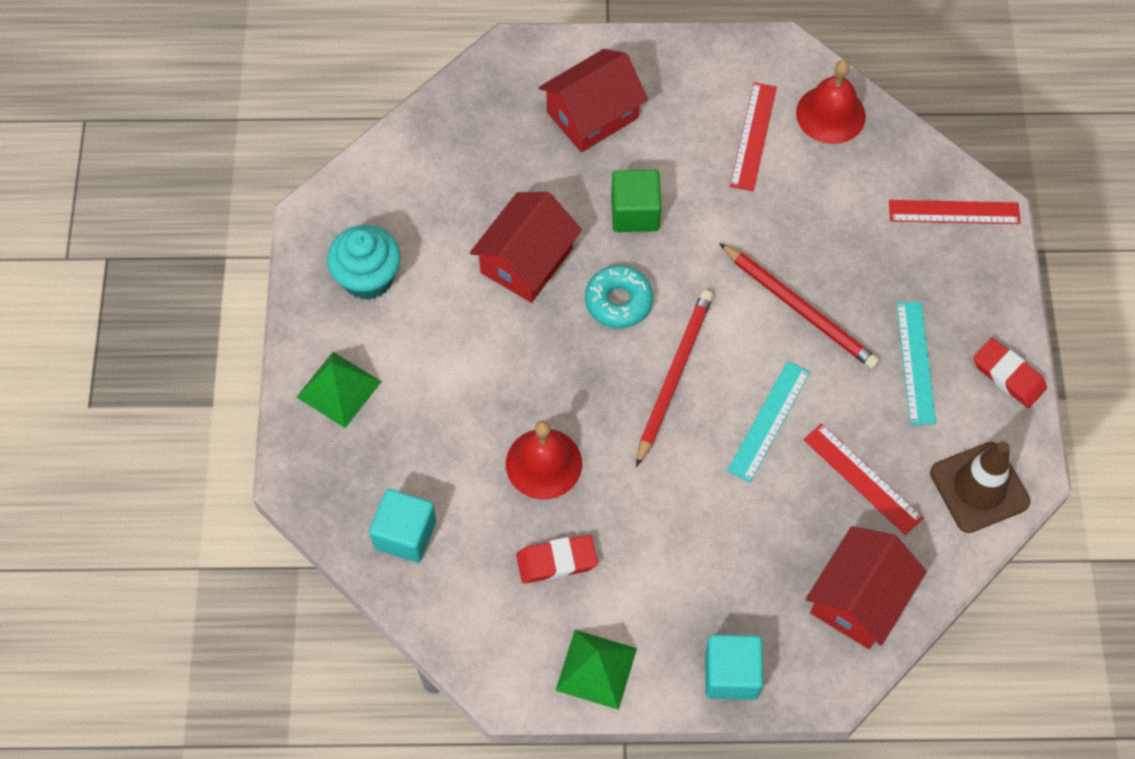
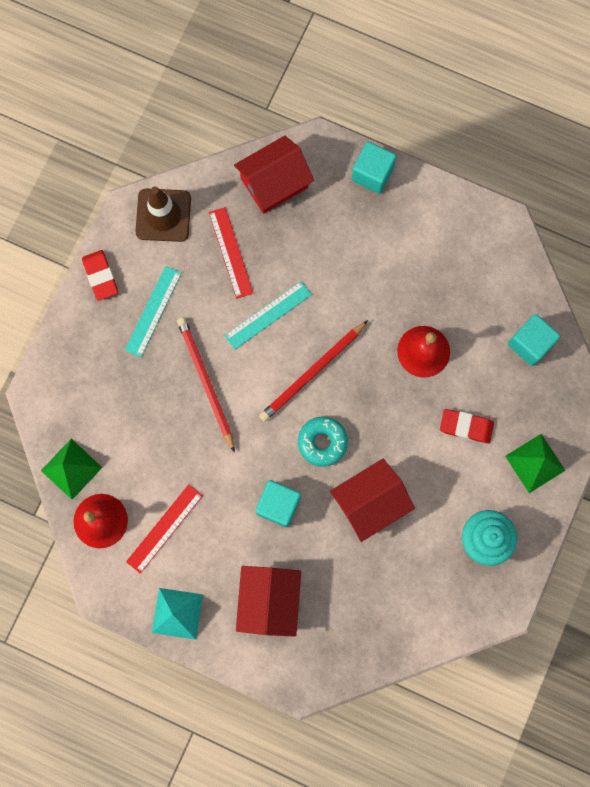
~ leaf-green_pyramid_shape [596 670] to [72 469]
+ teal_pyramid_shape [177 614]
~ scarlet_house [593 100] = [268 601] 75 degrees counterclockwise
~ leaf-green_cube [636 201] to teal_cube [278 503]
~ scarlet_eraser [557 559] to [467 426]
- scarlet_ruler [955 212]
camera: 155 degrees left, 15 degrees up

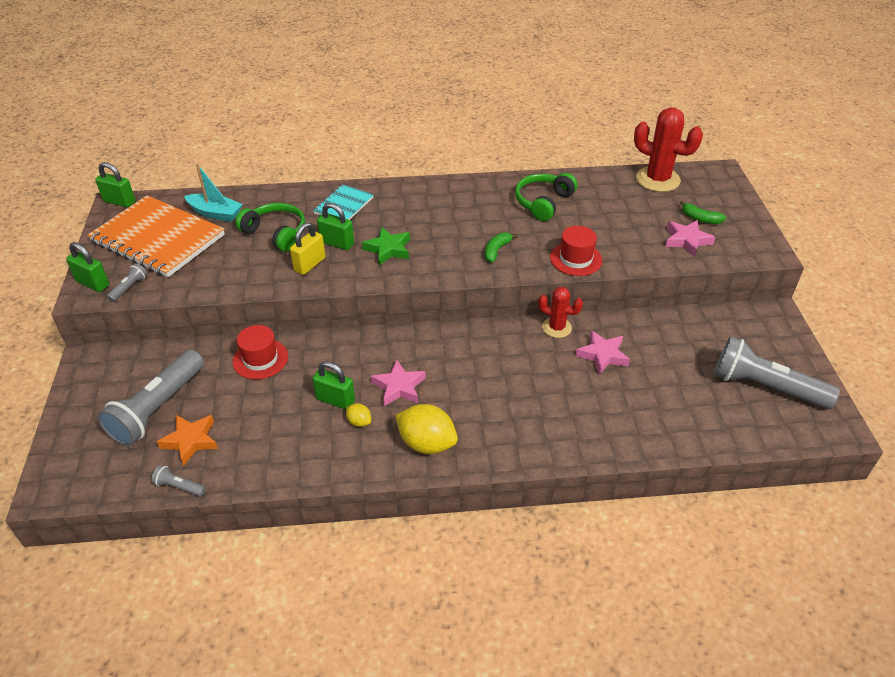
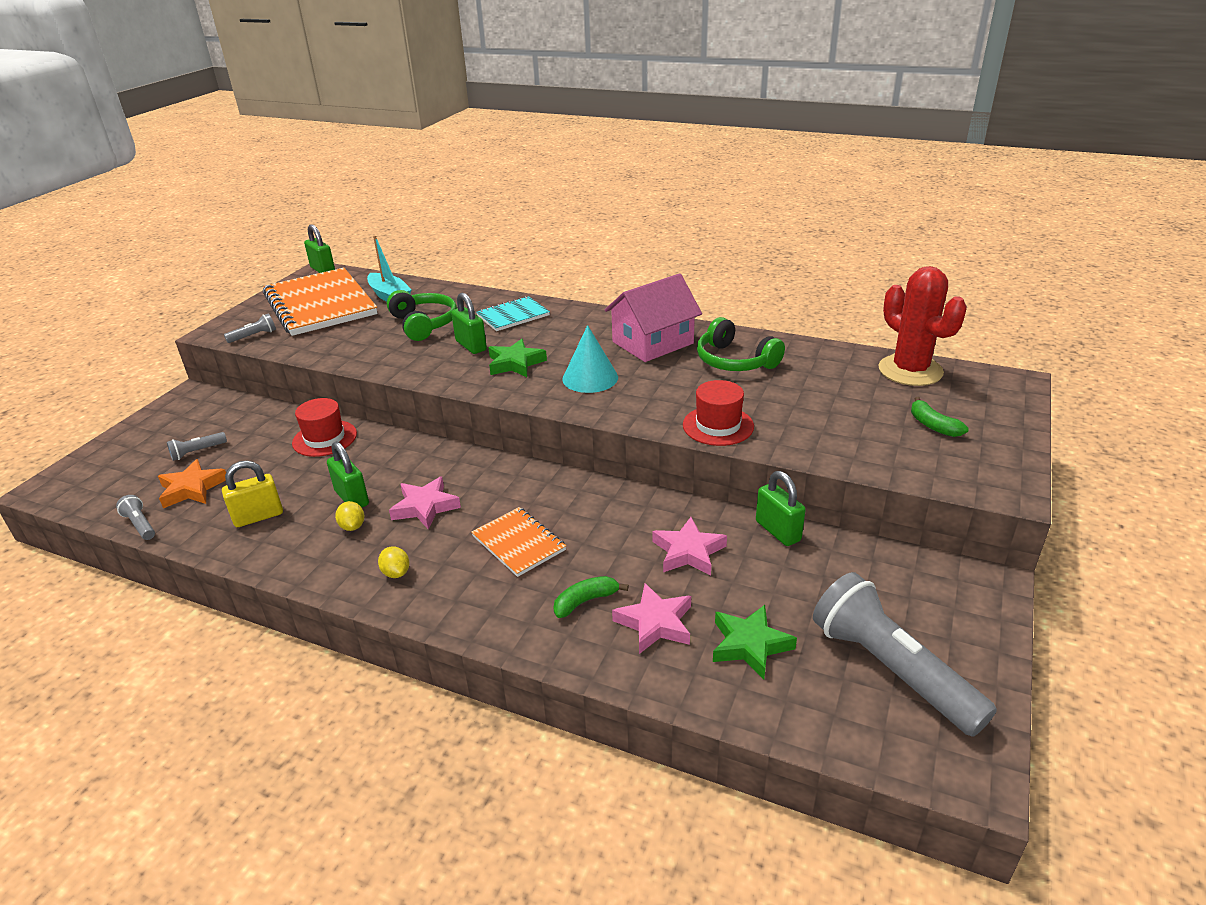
~ ash-grey_torch [150 398] = [197 446] x0.42
~ golden_padlock [307 249] to [252 493]
~ golden_toy_lemon [426 429] = [393 562] x0.48
+ orange-coloured_notebook [519 542]
~ leaf-green_toy_banana [501 247] to [591 597]
+ teal_solid_cone [590 359]
+ pink_house [653 317]
~ pink_five-pointed_star [690 238] to [651 618]
~ leaf-green_headset [546 197] = [741 344] 105 degrees counterclockwise
+ leaf-green_five-pointed_star [755 642]
~ leaf-green_padlock [87 267] to [781 508]
- scarlet_saguaro_cactus [560 312]
camera: 30 degrees right, 10 degrees down

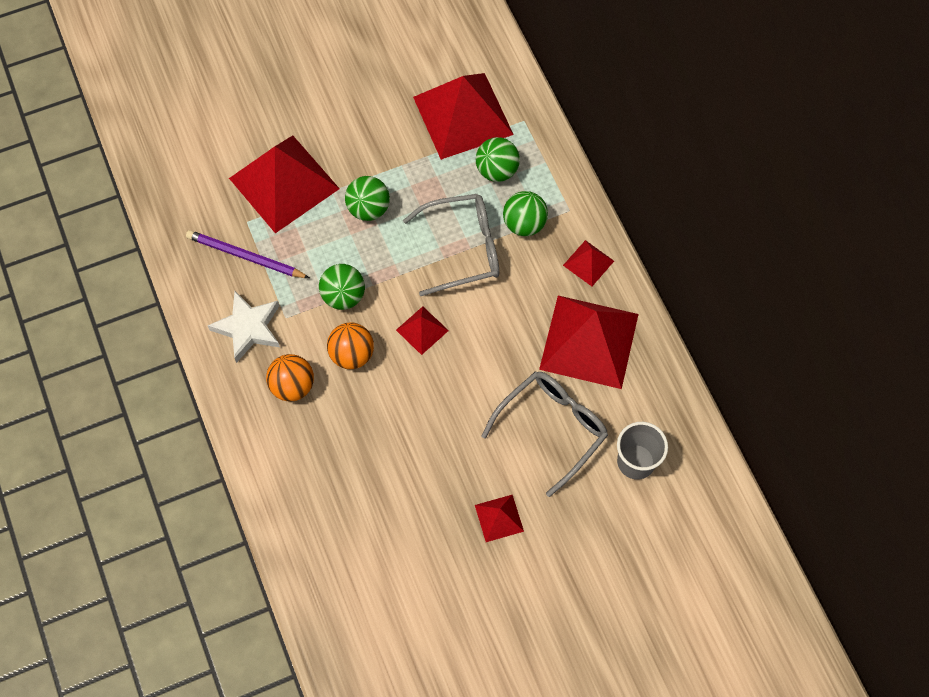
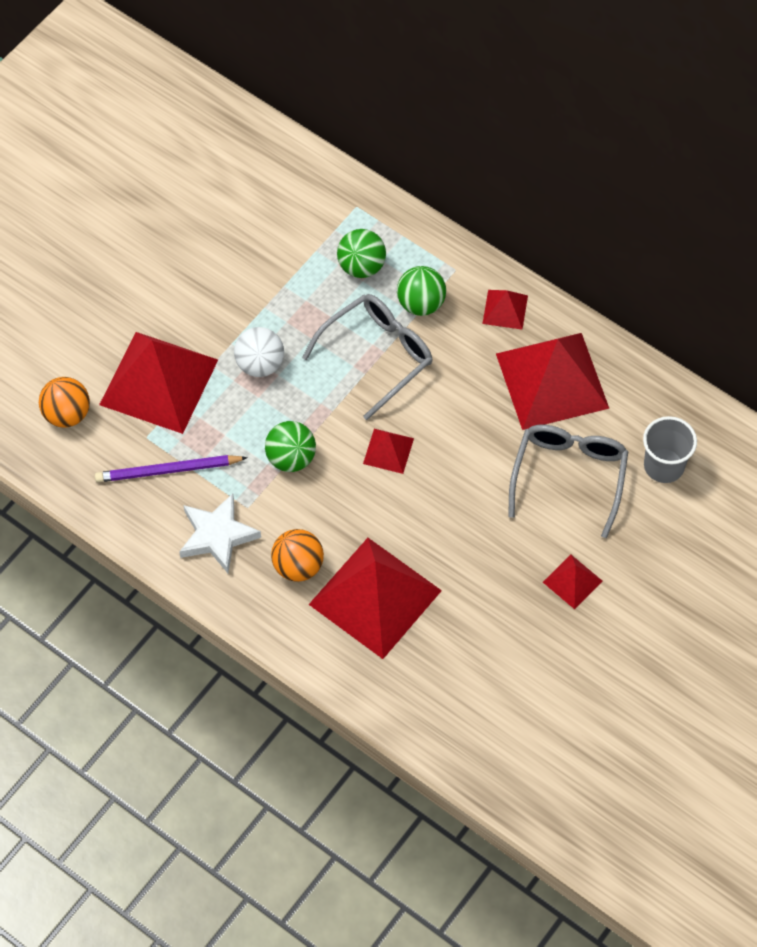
~ orange-coloured_sphere [350 346] to [64 402]
~ leaf-green_sphere [367 198] to pure_white_sphere [259 352]
~ scarlet_pyramid_shape [463 116] to [375 598]
camera: 30 degrees left, 5 degrees down

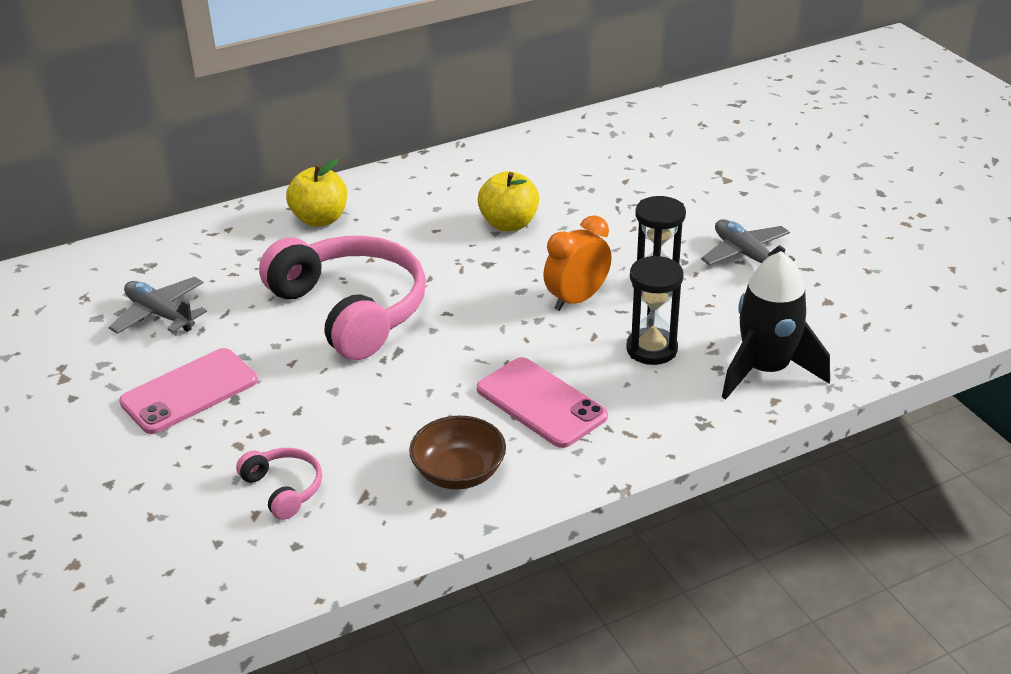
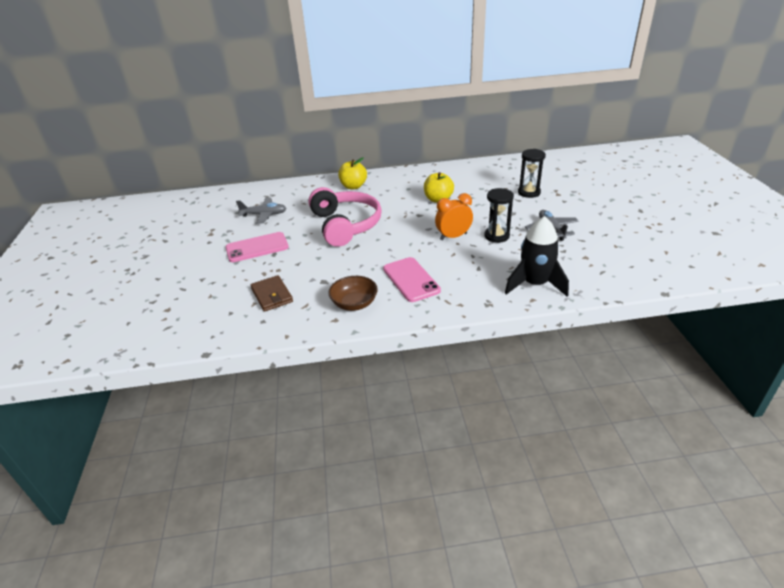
~ ash-grey_aeroplane [158 305] = [261 211] 120 degrees clockwise
~ pink_headset [279 484] to dark_brown_card_wallet [272 293]
~ jet-black_sandglass [654 310] to [532 173]
camera: 20 degrees right, 0 degrees up

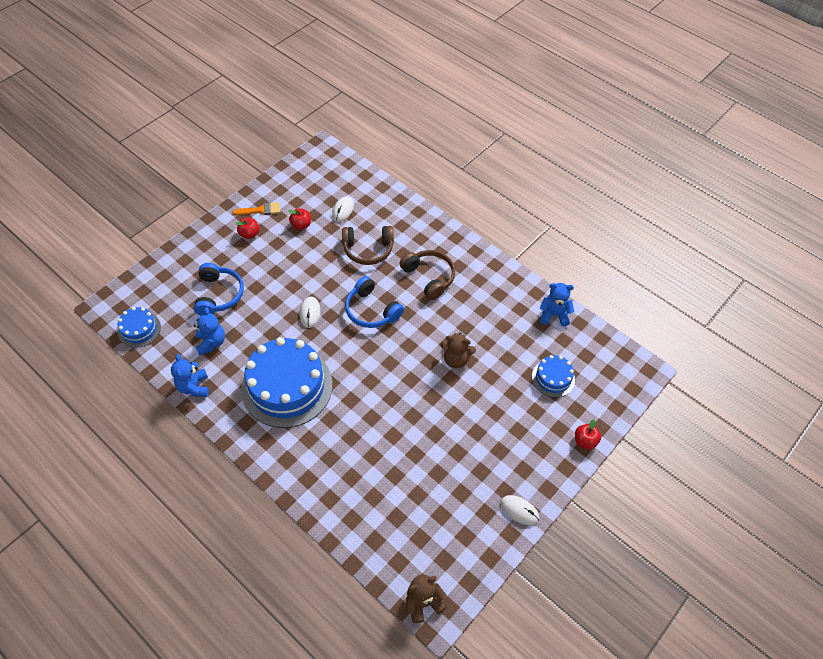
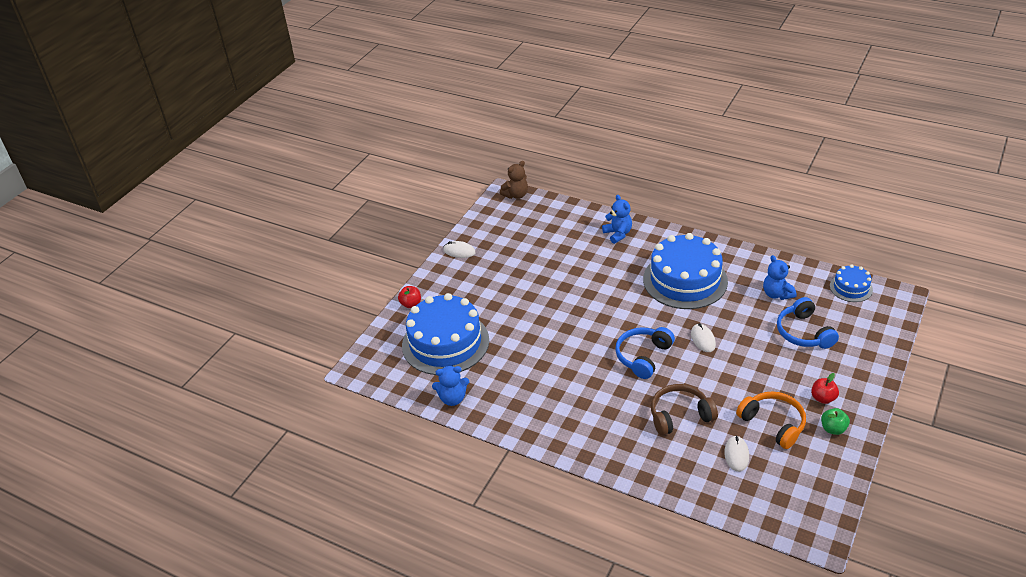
~ royal_blue_gateau [553 376] = [445 334] x2.07
~ royal_blue_teddy_bear [190 375] to [617 219]
~ royal_blue_headset [374 302] = [645 353] 90 degrees counterclockwise
~ scarlet_toy_apple [299 219] to orange-coloured_headset [771 420]
~ orange-coloured_brush [256 208] to leaf-green_toy_apple [835 421]
- dark_brown_headset [427 275]
- dark_brown_teddy_bear [458 350]
camera: 170 degrees right, 15 degrees down

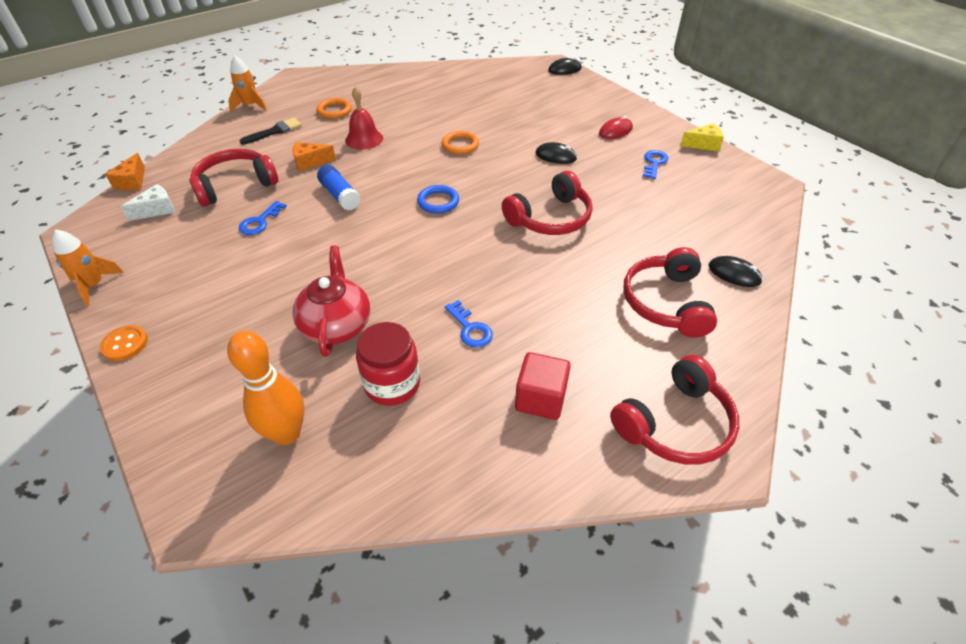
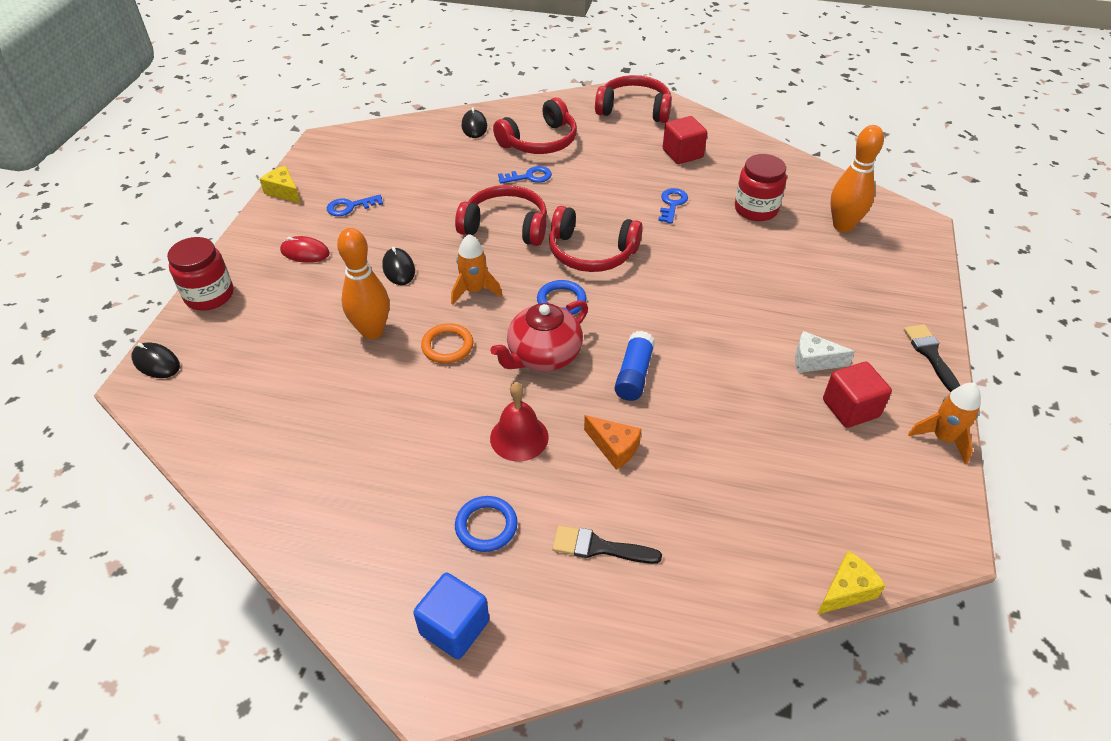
+ scarlet_jar [200 274]
+ orange-coloured_tenpin [363 283]
+ royal_blue_cube [451 616]
~ orange-coloured_rocket [247 84] to [476 269]
~ orange-coloured_torus [334 108] to royal_blue_torus [486 524]
~ scarlet_teapot [331 301] to [539 335]
~ royal_blue_key [263 218] to [525 175]
~ scarlet_headset [233 178] to [596 239]
~ pure_white_piece_of_cheese [147 202] to [825 352]
~ orange-coloured_piece_of_cheese [125 171] to golden_piece_of_cheese [851 583]
+ scarlet_cube [857 395]
~ orange-coloured_shirt_button [124 343] to jet-black_brush [932 358]
camera: 130 degrees left, 0 degrees up

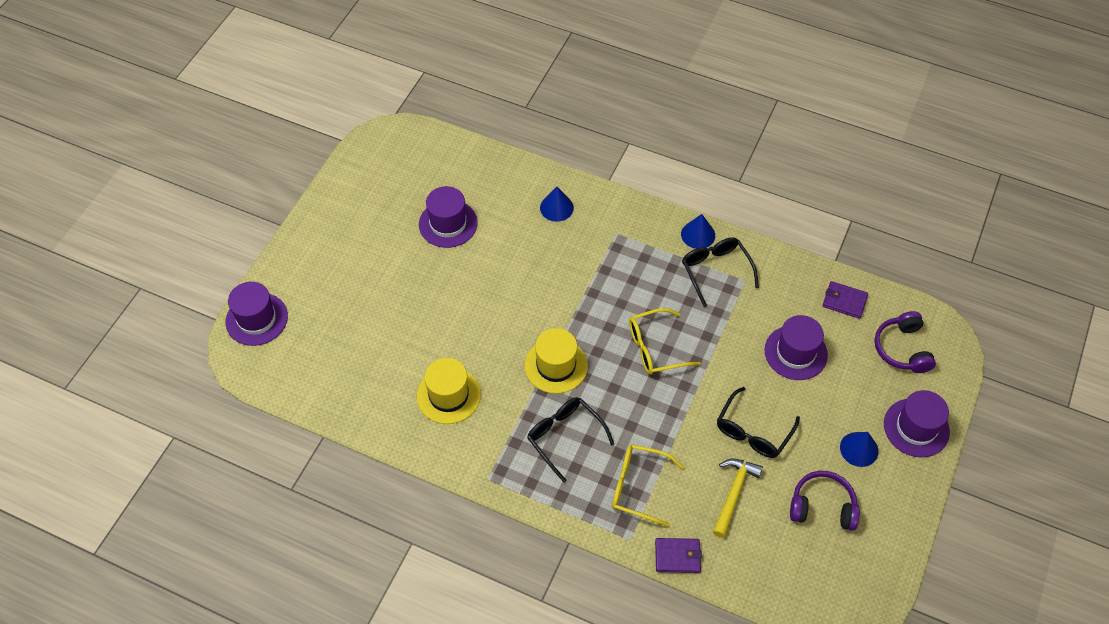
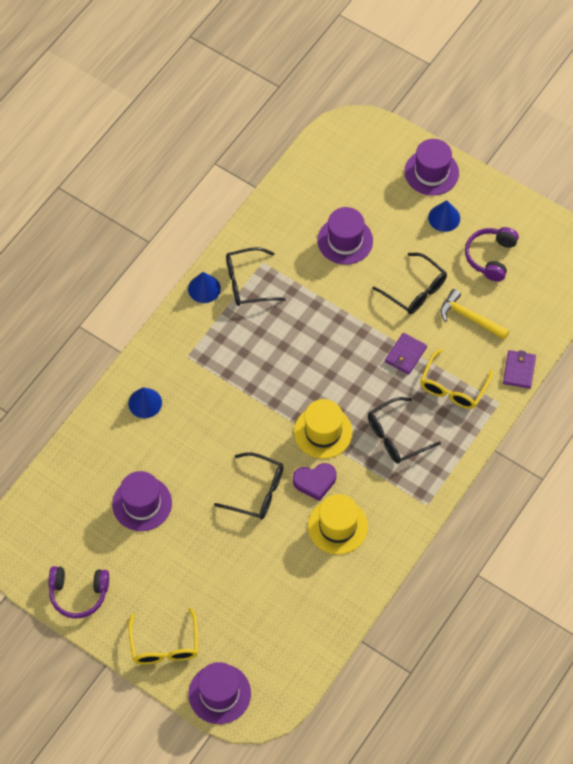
~ royal_purple_headset [905 342] to [78 592]
~ golden_eyeglasses [665 341] to [163 636]
+ jet-black_eyeglasses [249 485]
+ royal_purple_love_heart [314 482]
~ royal_purple_card_wallet [845 300] to [406 354]
camera: 80 degrees left, 5 degrees up

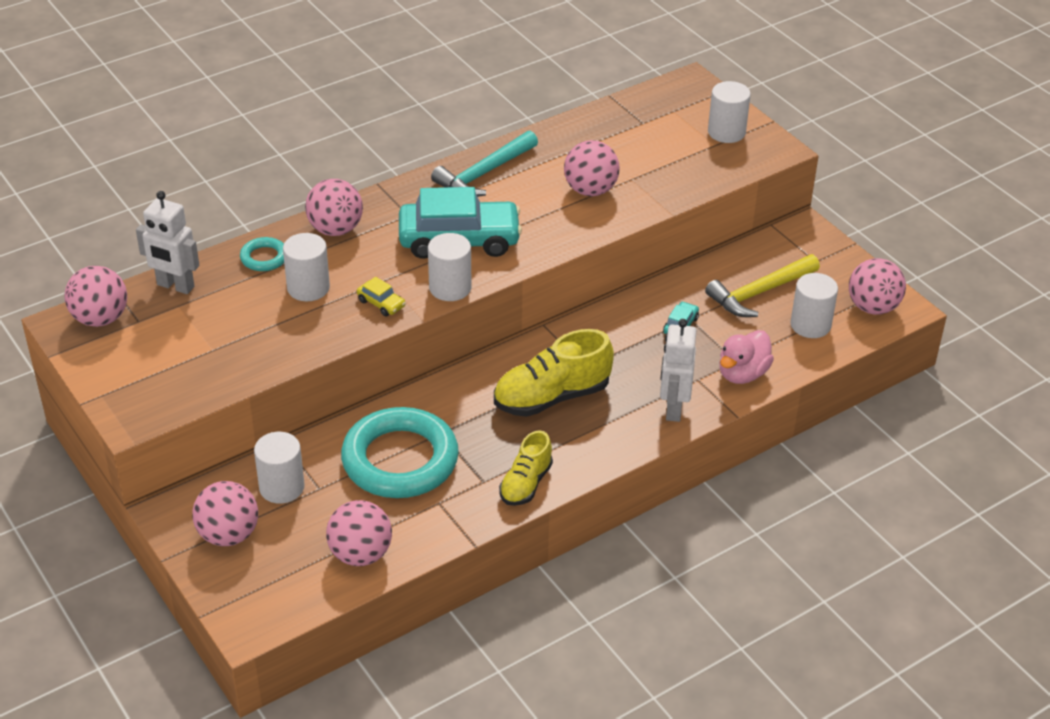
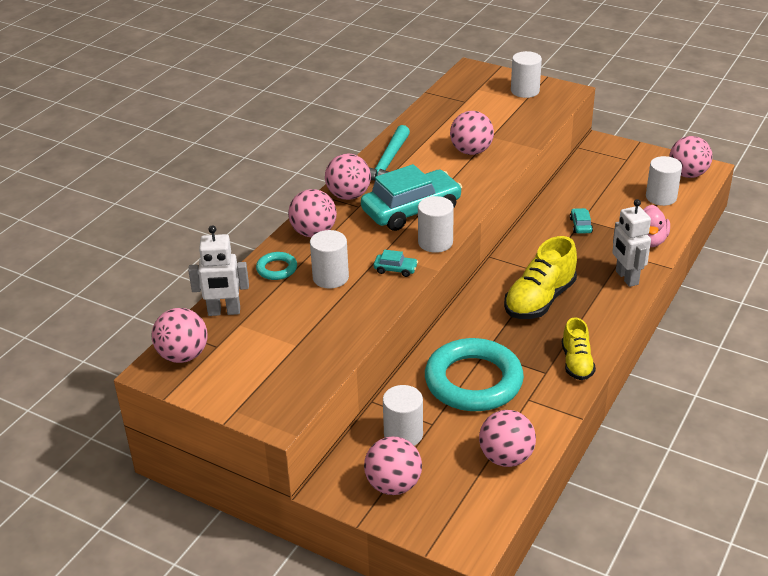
+ pink_sphere [348 176]
~ golden_car [381 297] to teal_car [396 263]
- golden_hammer [762 285]
camera: 25 degrees left, 5 degrees down

